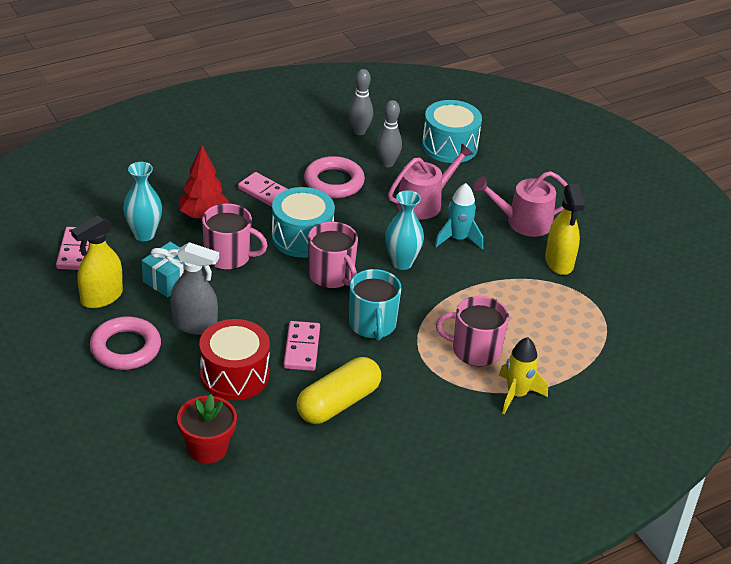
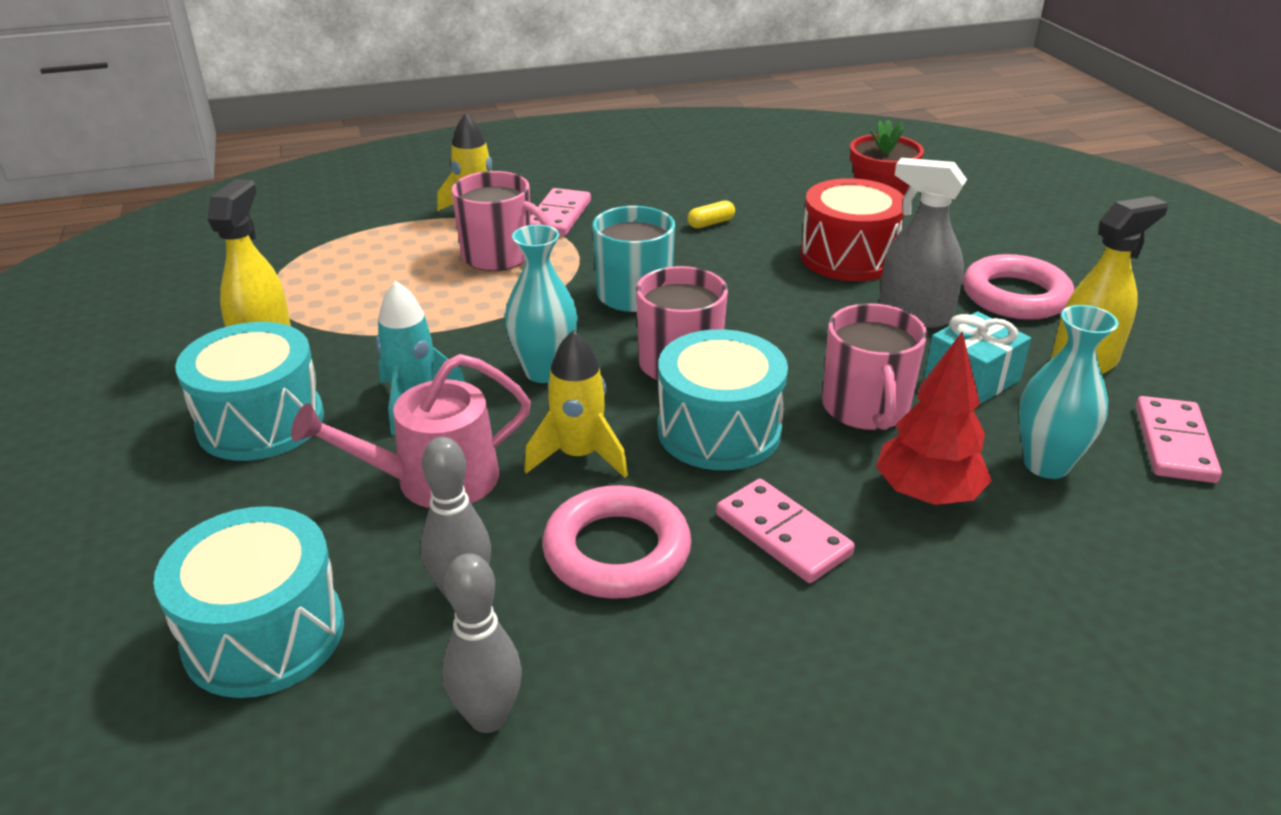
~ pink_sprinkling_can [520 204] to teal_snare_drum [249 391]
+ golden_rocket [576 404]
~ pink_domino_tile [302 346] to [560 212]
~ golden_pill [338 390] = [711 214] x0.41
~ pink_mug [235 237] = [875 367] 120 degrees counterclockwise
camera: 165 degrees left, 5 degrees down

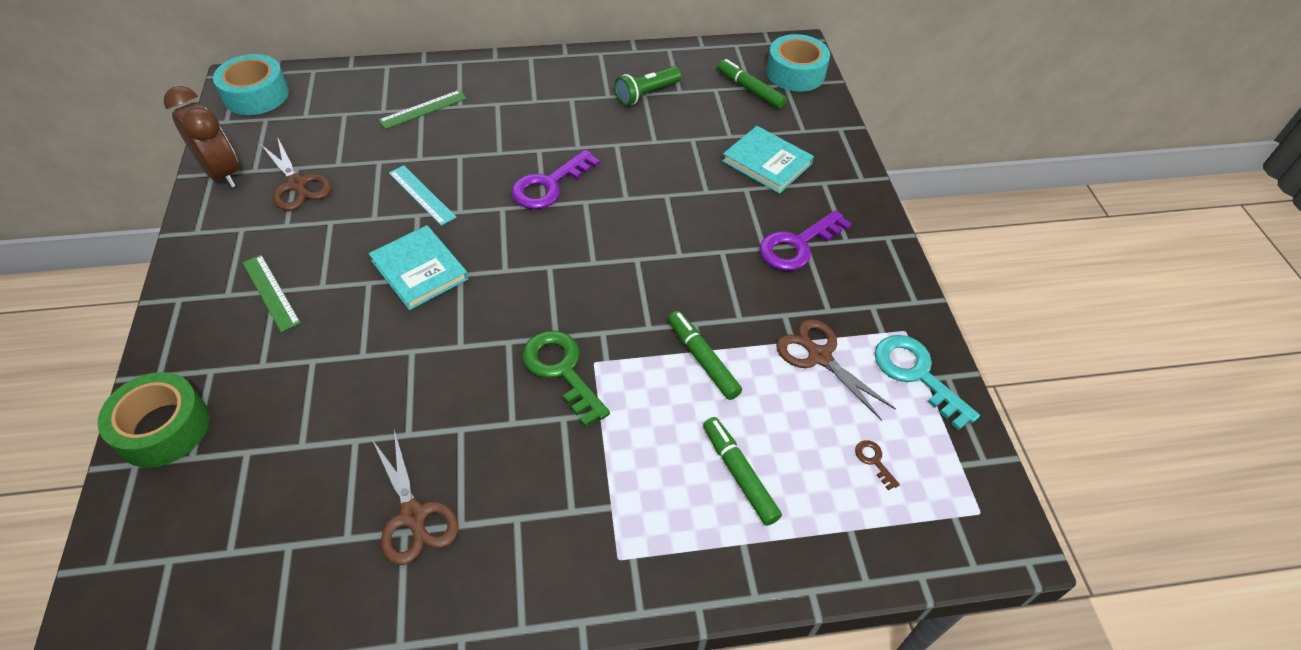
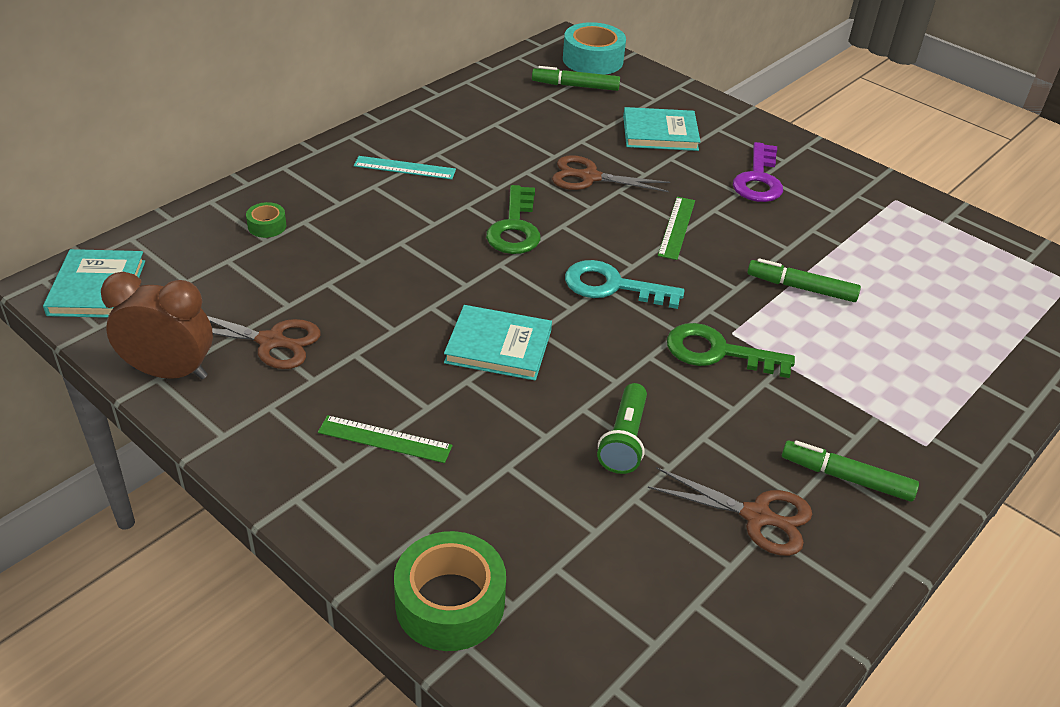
~ teal_roll_of_tape [251 84] to teal_hardcover [94 283]
+ leaf-green_roll_of_tape [266 220]
~ teal_ruler [423 195] to [405 167]
~ royal_purple_key [555 179] to leaf-green_key [513 219]
~ dark_brown_pair_of_scissors [836 370] to [611 173]
~ teal_key [927 382] to [624 284]
~ leaf-green_torch [647 86] to [622 428]
~ leaf-green_ruler [423 109] to [676 228]
~ leaf-green_marker [742 471] to [850 471]
- dark_brown_key [877 465]
camera: 40 degrees left, 10 degrees down

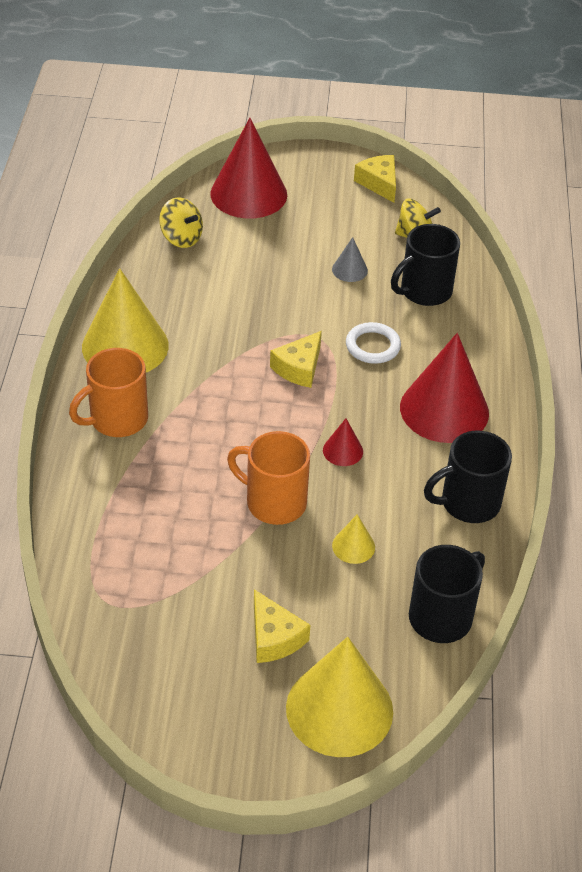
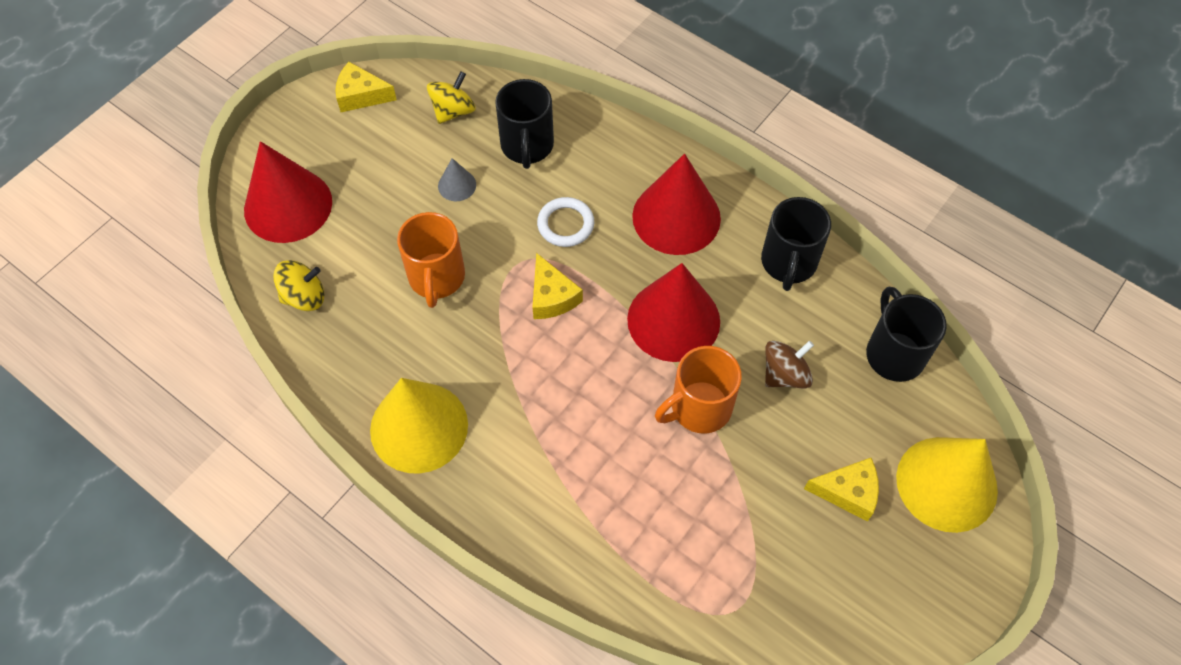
~ orange-coloured_mug [108 392] to [431 260]
~ scarlet_solid_cone [343 442] = [673 312] x2.27
~ golden_solid_cone [353 539] to dark_brown_spinning_top [789 365]
camera: 55 degrees left, 15 degrees up

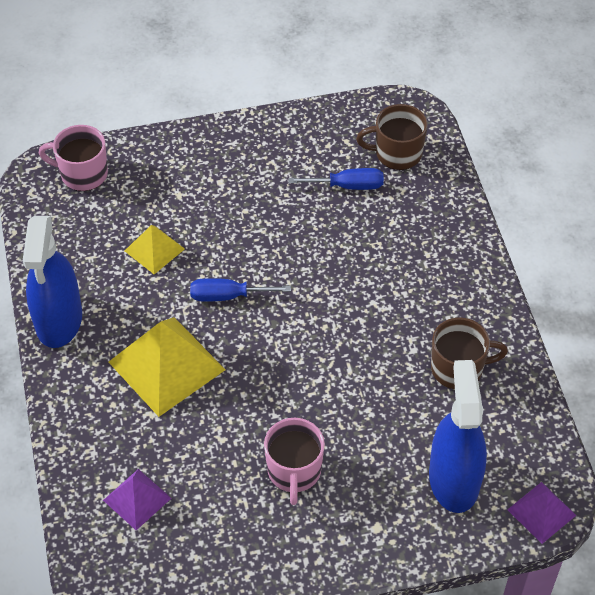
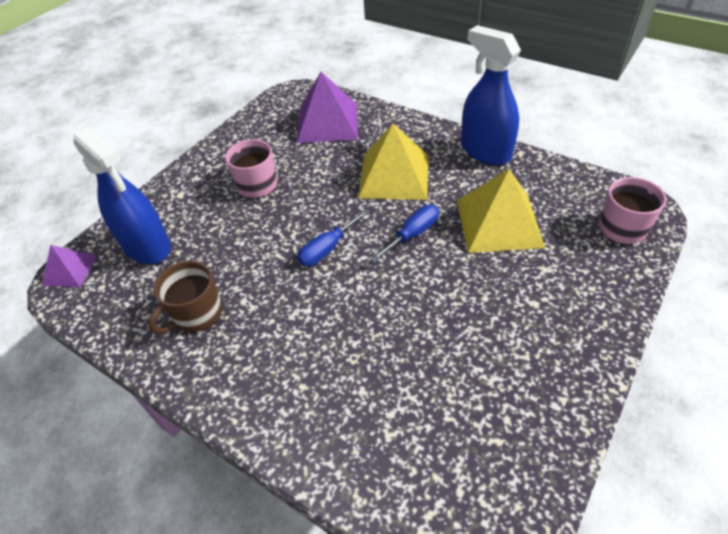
~ royal_purple_pyramid_shape [137 499] = [327 107] x1.83
~ royal_blue_hand_screwdriver [336 179] to [333 237]
~ golden_pyramid_shape [155 249] = [501 211] x1.83
- dark_brown_mug [392 137]
camera: 140 degrees right, 5 degrees down

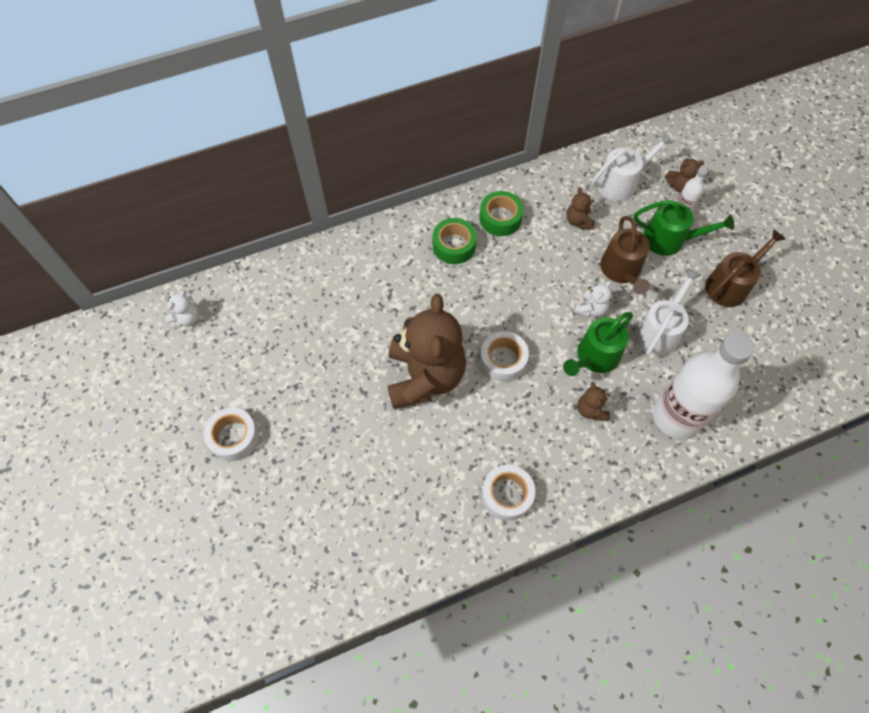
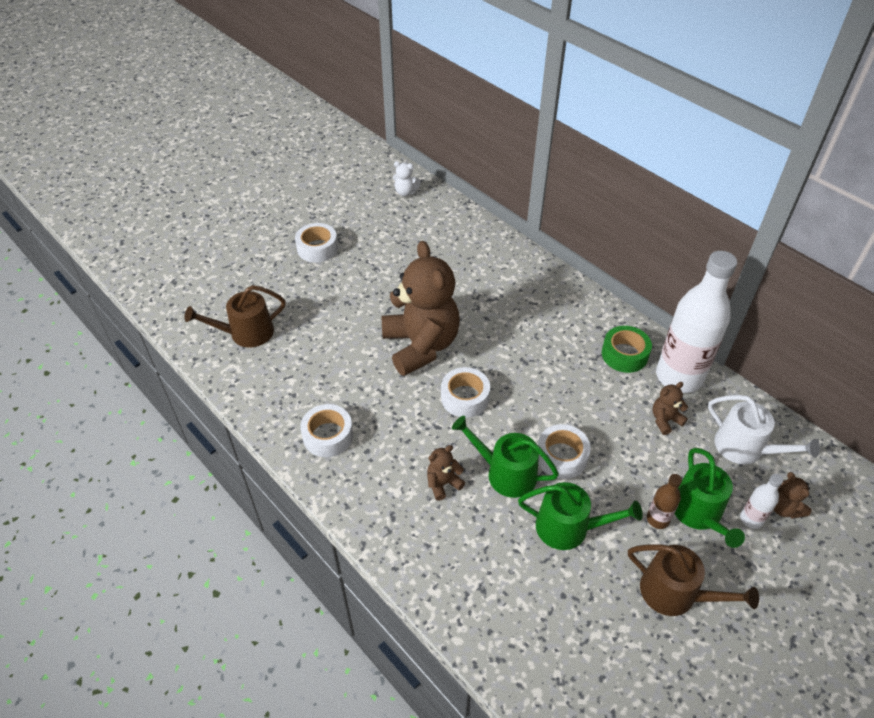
~ dark_brown_sprinkling_can [625 255] to [235 316]
~ dark_brown_teddy_bear [426 351] = [421 308] 90 degrees counterclockwise
~ pure_white_sprinkling_can [668 312] to leaf-green_sprinkling_can [580 516]
~ pure_white_teddy_bear [593 298] to pure_white_roll_of_tape [564 451]
+ dark_brown_flask [664 501]
~ pure_white_flask [703 385] to [696 322]
- leaf-green_roll_of_tape [455 241]
camera: 70 degrees right, 15 degrees down

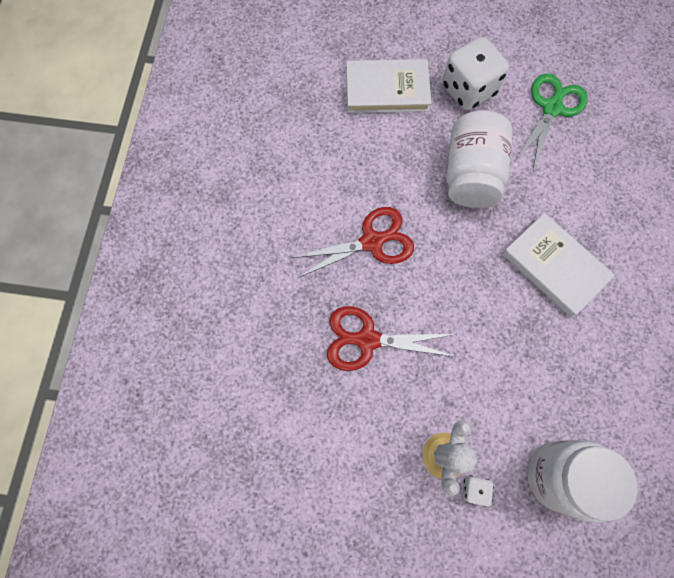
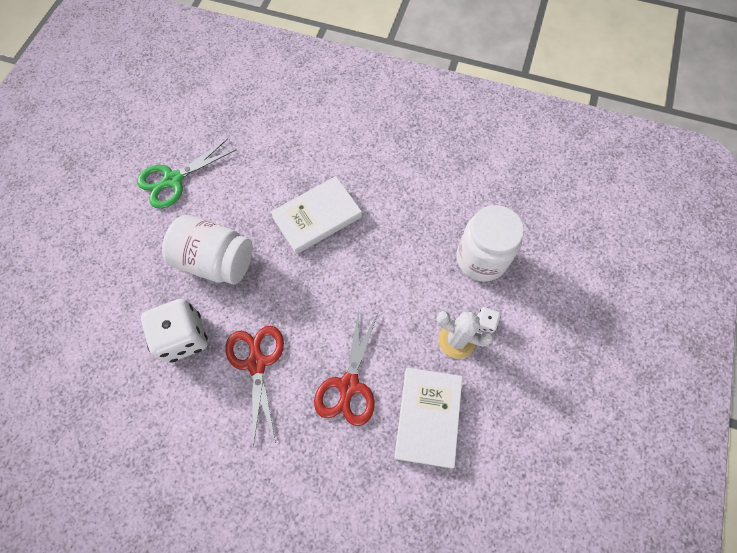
~ leaf-green_pair_of_scissors [552 122] = [186 174] 75 degrees counterclockwise
~ pure_white_game_die [475 73] to [174 331]
~ pure_white_hardcover [389 86] to [428 418]
camera: 80 degrees left, 5 degrees down

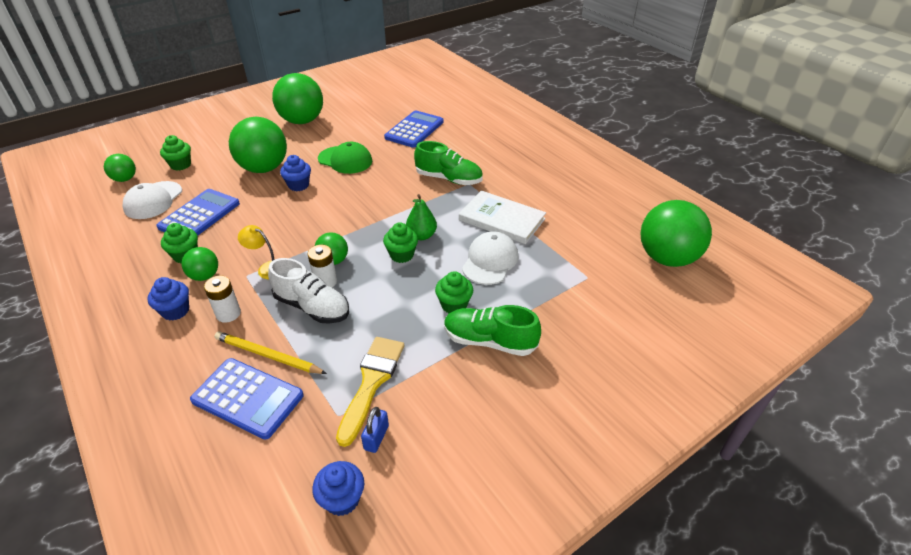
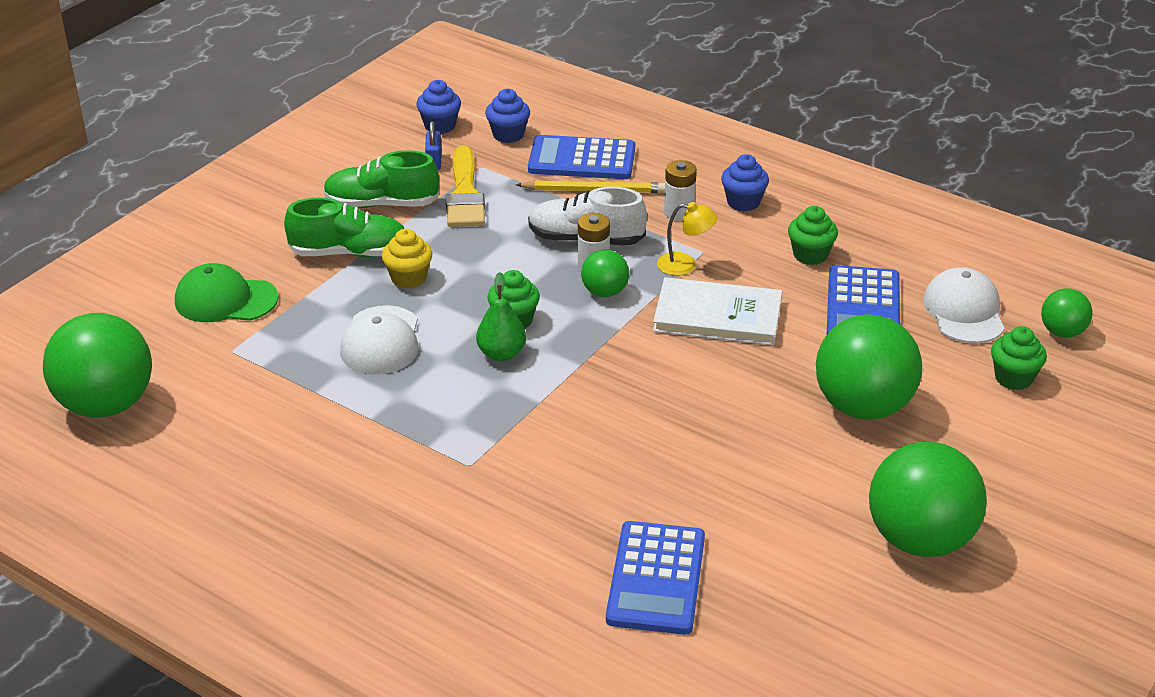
~ leaf-green_baseball_cap [345 158] to [226 292]
~ leaf-green_lace-up_shoe [448 163] to [381 179]
~ leaf-green_fairy_cake [454 292] to golden_fairy_cake [407 259]
~ royal_blue_fairy_cake [295 173] to [507 116]
~ pure_white_hardcover [502 217] to [717 311]
- leaf-green_sphere [200 264]
camera: 160 degrees right, 5 degrees down

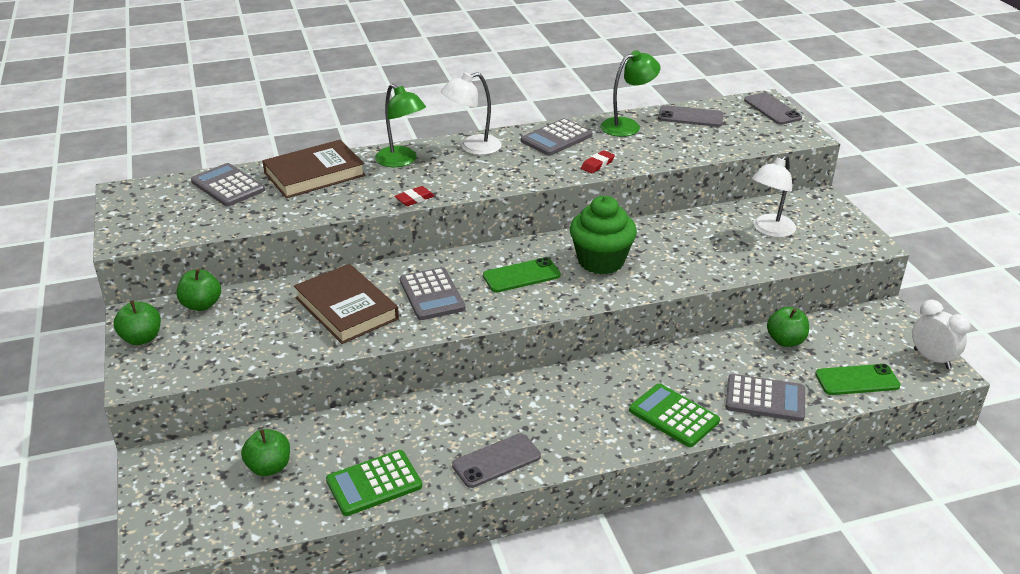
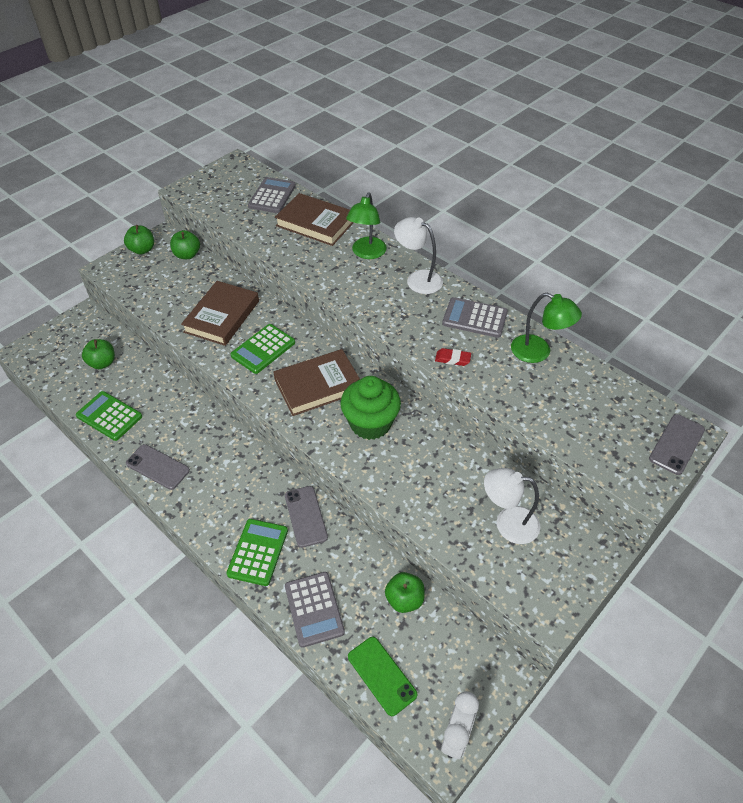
~ ash-grey_adding_machine [432 293] to leaf-green_adding_machine [262 349]
~ leaf-green_smartphone [522 274] to dark_brown_hardcover [317 382]
~ ash-grey_smartphone [691 116] to [306 517]
- scarlet_eraser [414 196]
camera: 60 degrees right, 15 degrees up

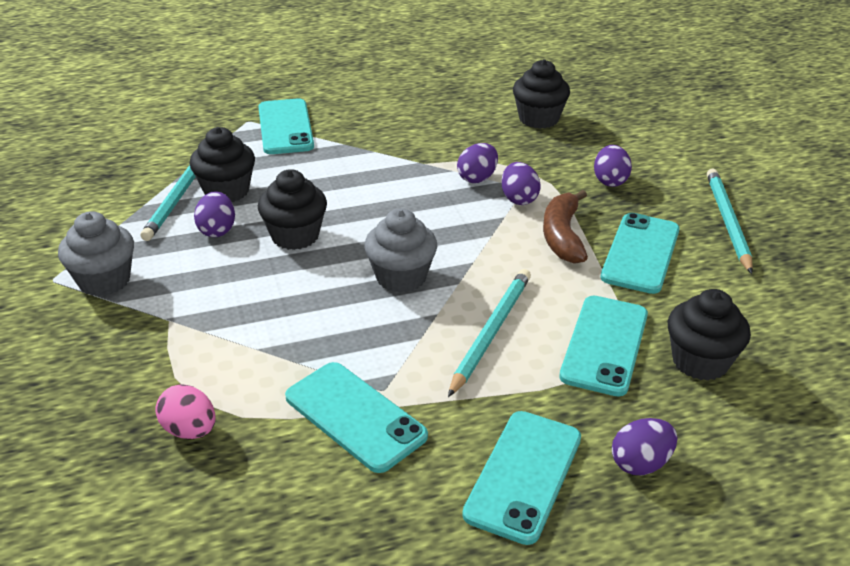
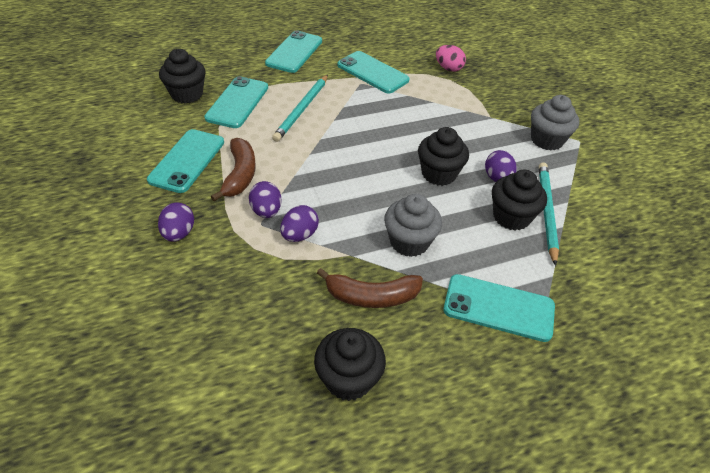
~ jet-black_fairy_cake [541 94] to [350 364]
+ dark_brown_toy_banana [370 288]
~ ash-grey_fairy_cake [400 250] to [413 225]
~ teal_smartphone [286 126] = [499 308] 60 degrees counterclockwise
- royal_purple_egg_shape [644 446]
- teal_lead_pencil [730 221]
camera: 175 degrees right, 10 degrees up

